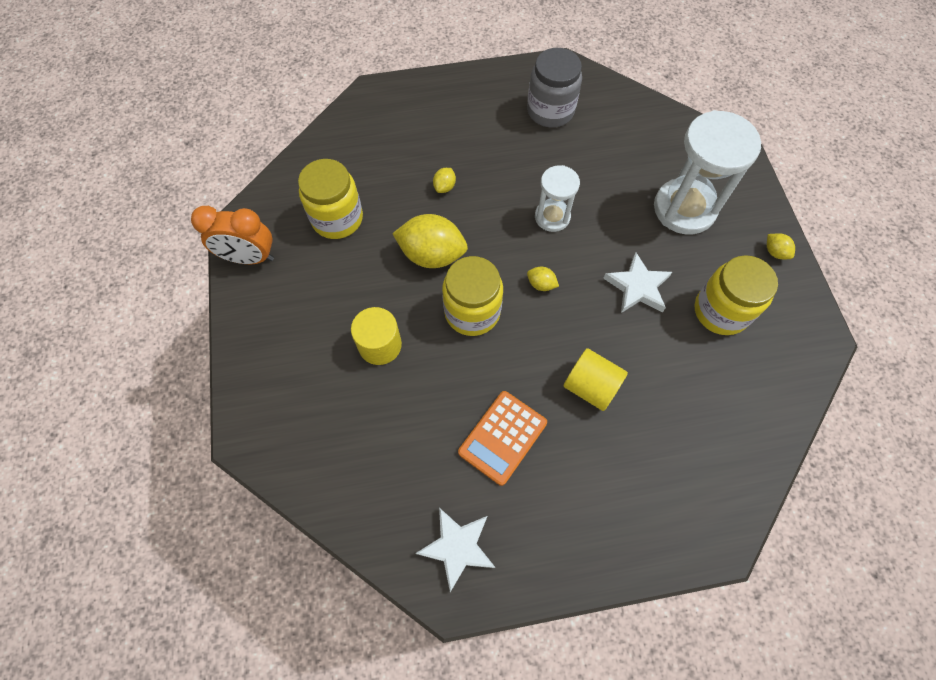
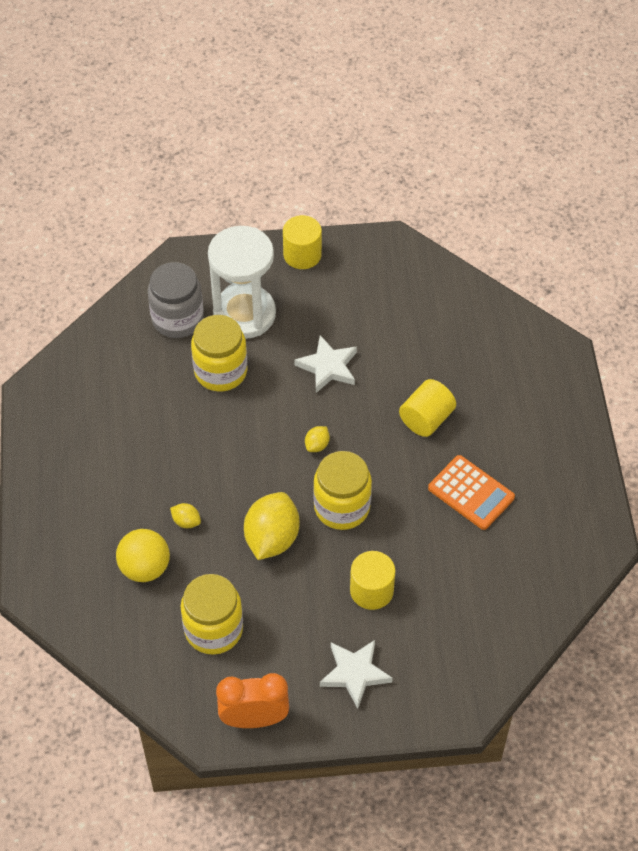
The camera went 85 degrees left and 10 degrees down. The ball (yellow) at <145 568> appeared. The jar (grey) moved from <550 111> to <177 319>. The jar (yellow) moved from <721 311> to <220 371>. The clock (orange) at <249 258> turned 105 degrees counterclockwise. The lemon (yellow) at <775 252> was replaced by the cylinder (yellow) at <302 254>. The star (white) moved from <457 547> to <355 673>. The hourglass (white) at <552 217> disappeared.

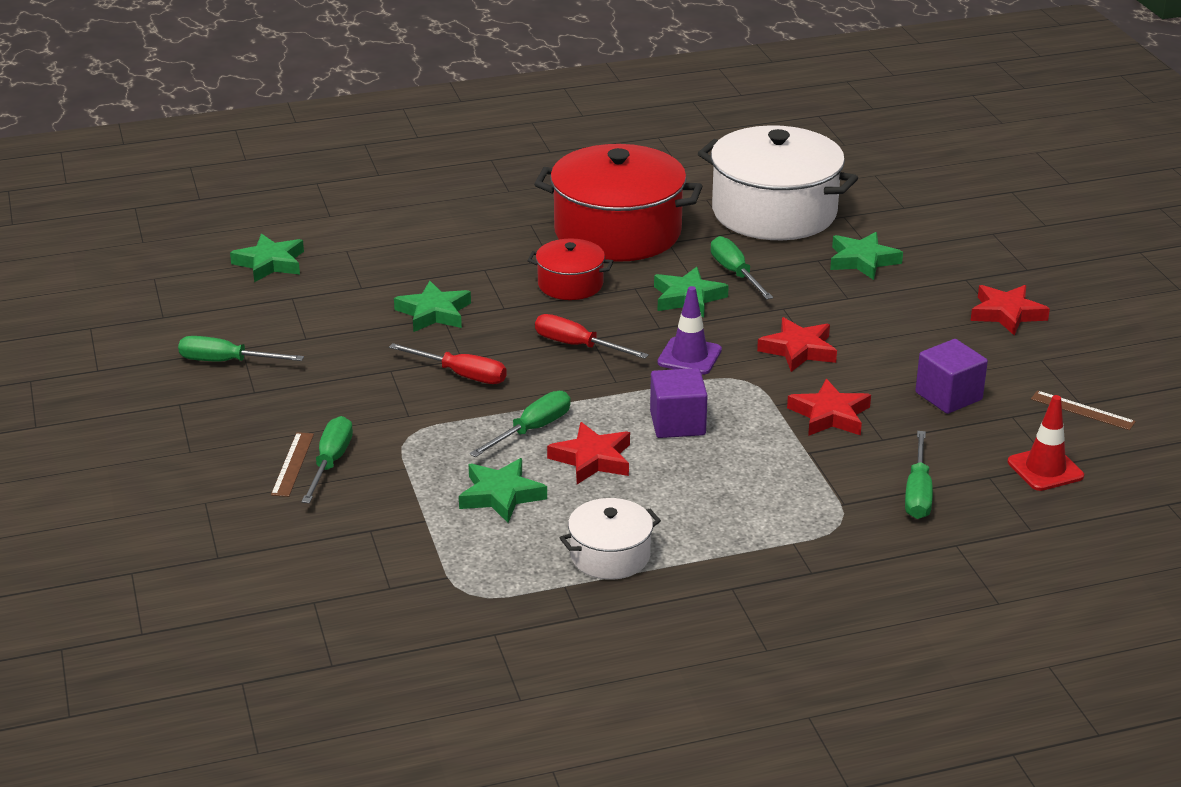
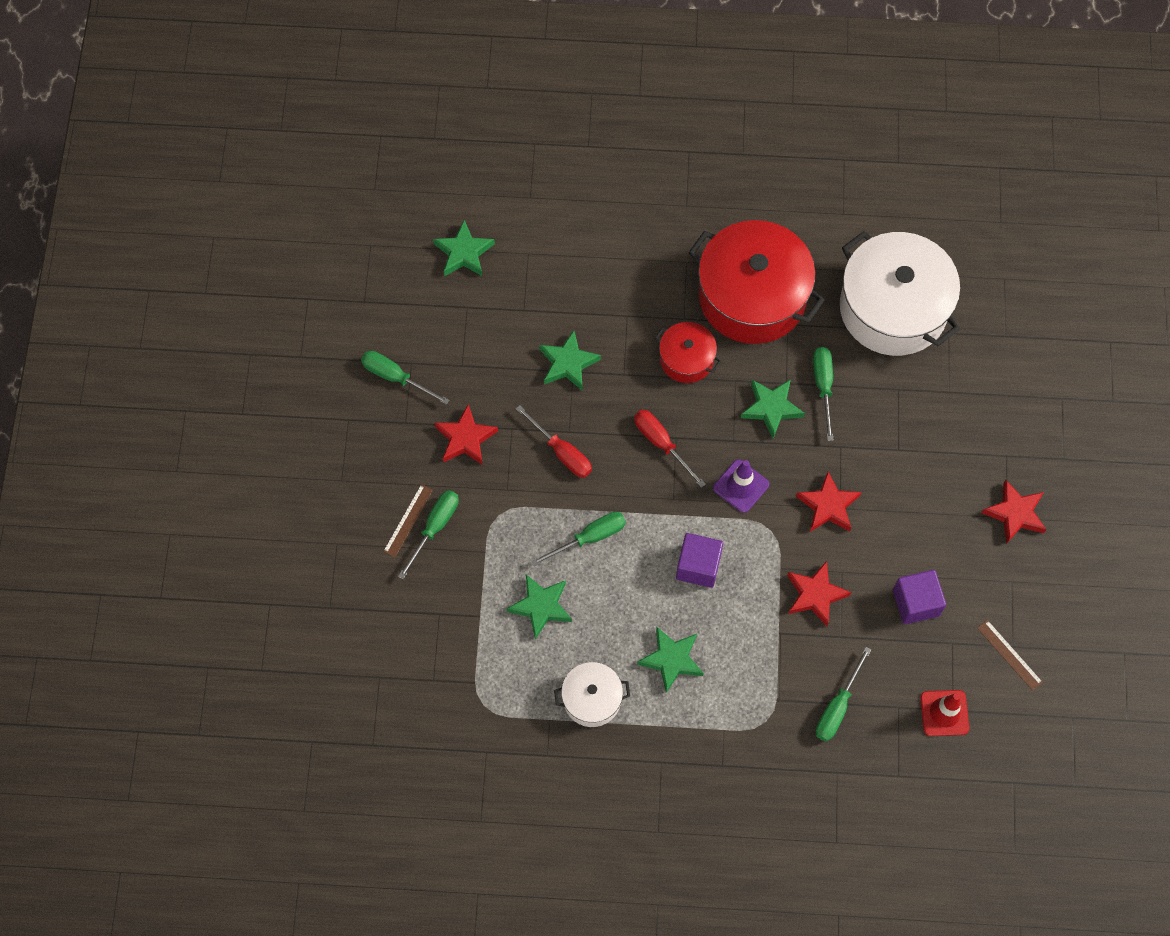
The camera went 20 degrees right and 35 degrees up. The star (red) moved from <592 459> to <465 438>. The star (green) moved from <862 260> to <671 660>.

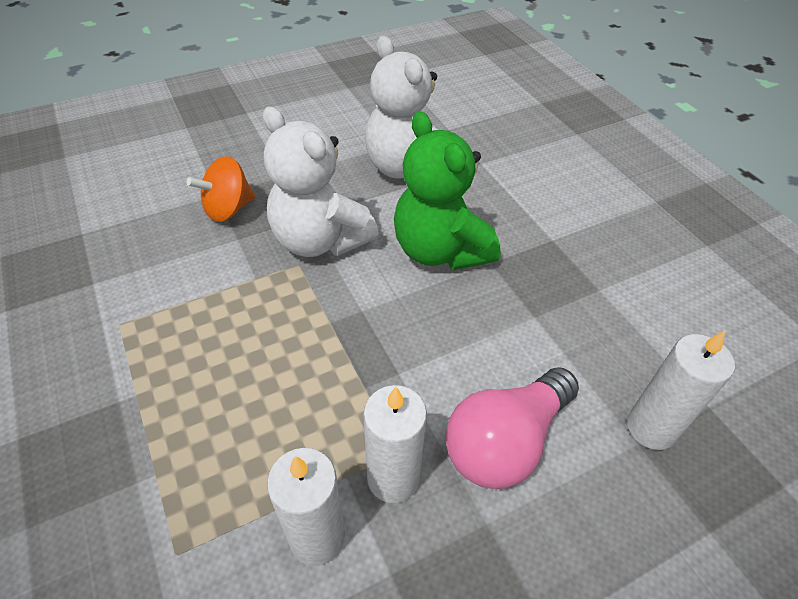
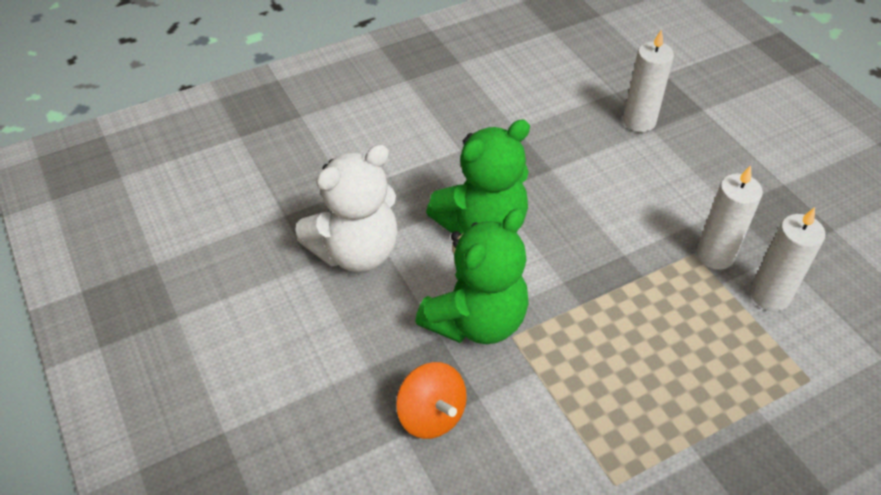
The camera went 90 degrees left and 0 degrees up. The teddy bear (white) at <320 240> became the teddy bear (green) at <476 321>. The light bulb (pink) at <505 441> disappeared.

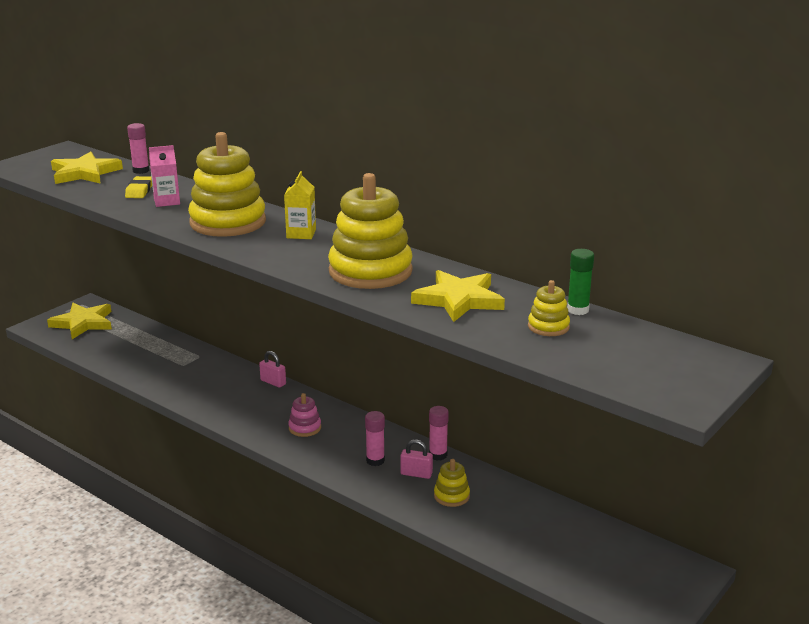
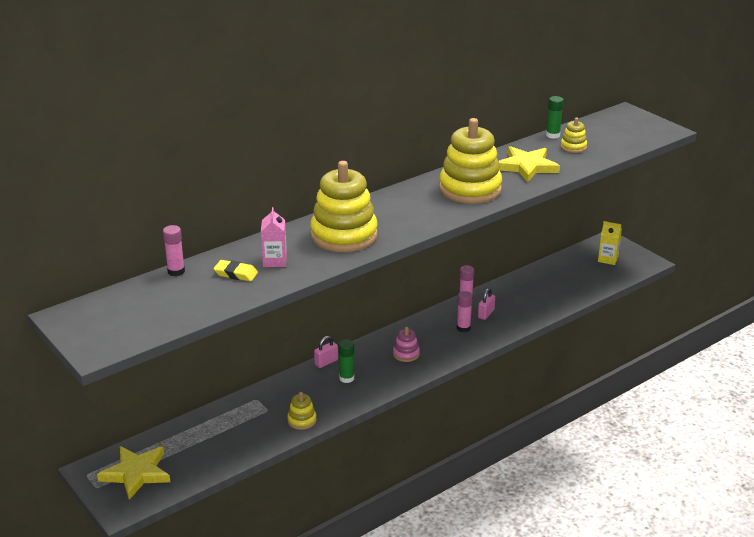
The camera went 75 degrees left and 5 degrees up. The stacking toy (yellow) moved from <451 496> to <302 420>. The glue stick (green) at <346 378> appeared. The carton (yellow) moved from <301 234> to <608 259>. The star (yellow) at <84 173> disappeared.

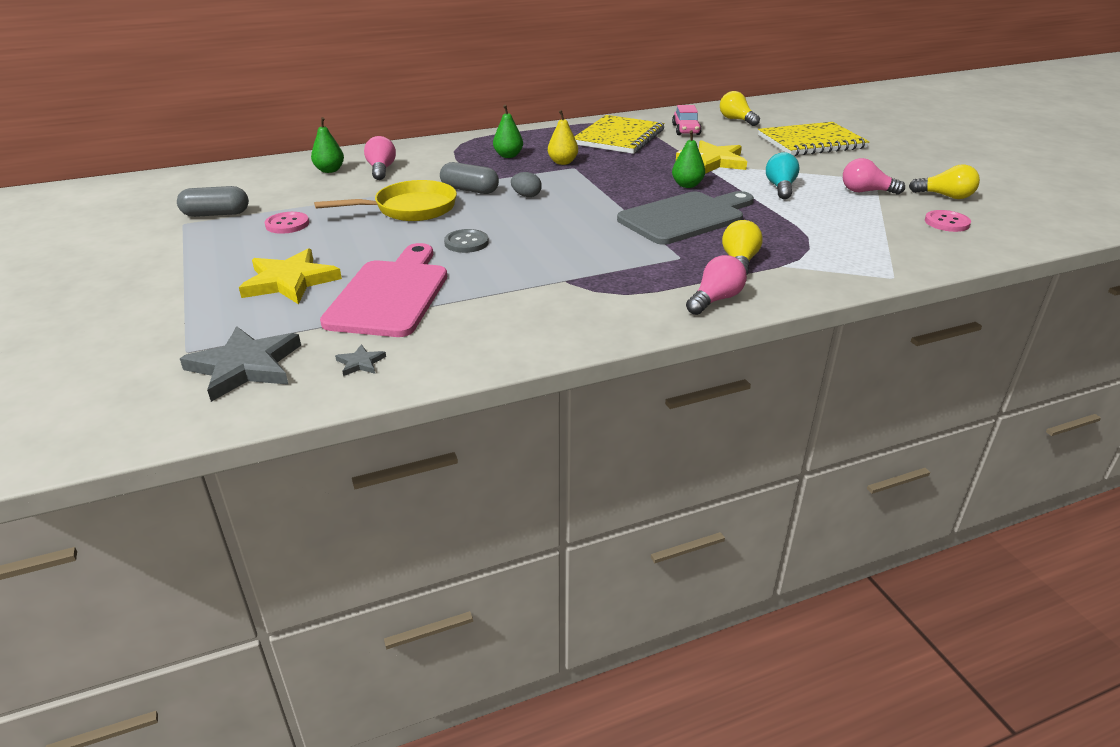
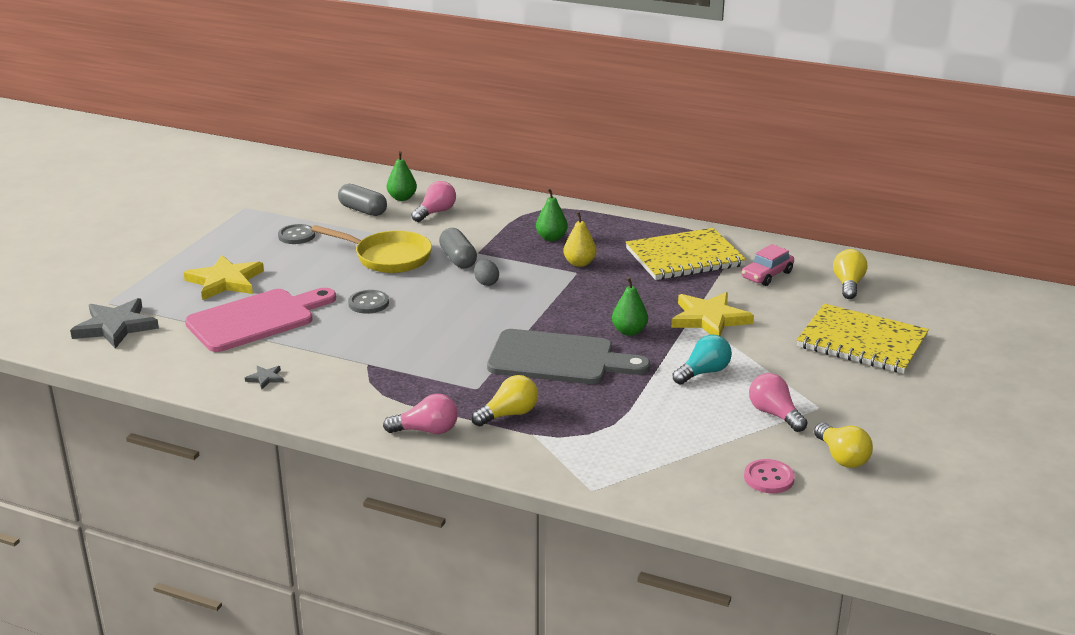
The camera went 45 degrees right and 5 degrees down. The star (grey) moved from <360 363> to <265 378>. The button (pink) at <287 224> became the button (grey) at <296 236>. The capsule (grey) moved from <216 214> to <363 210>.

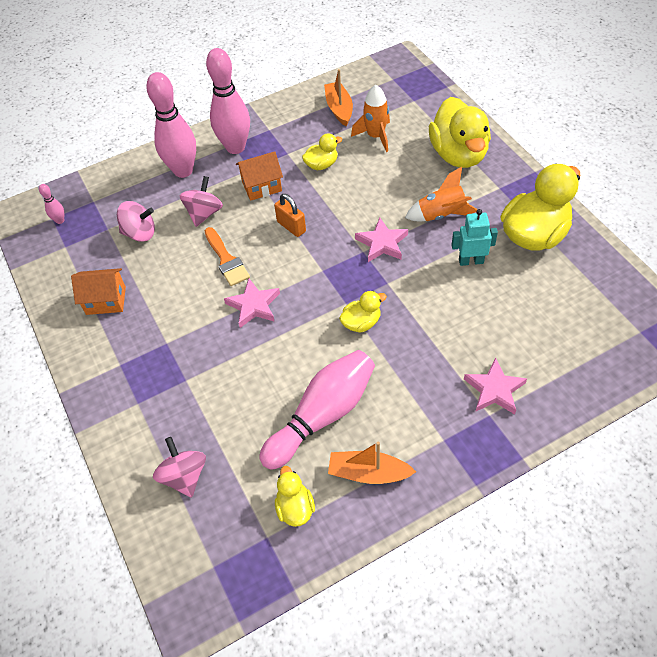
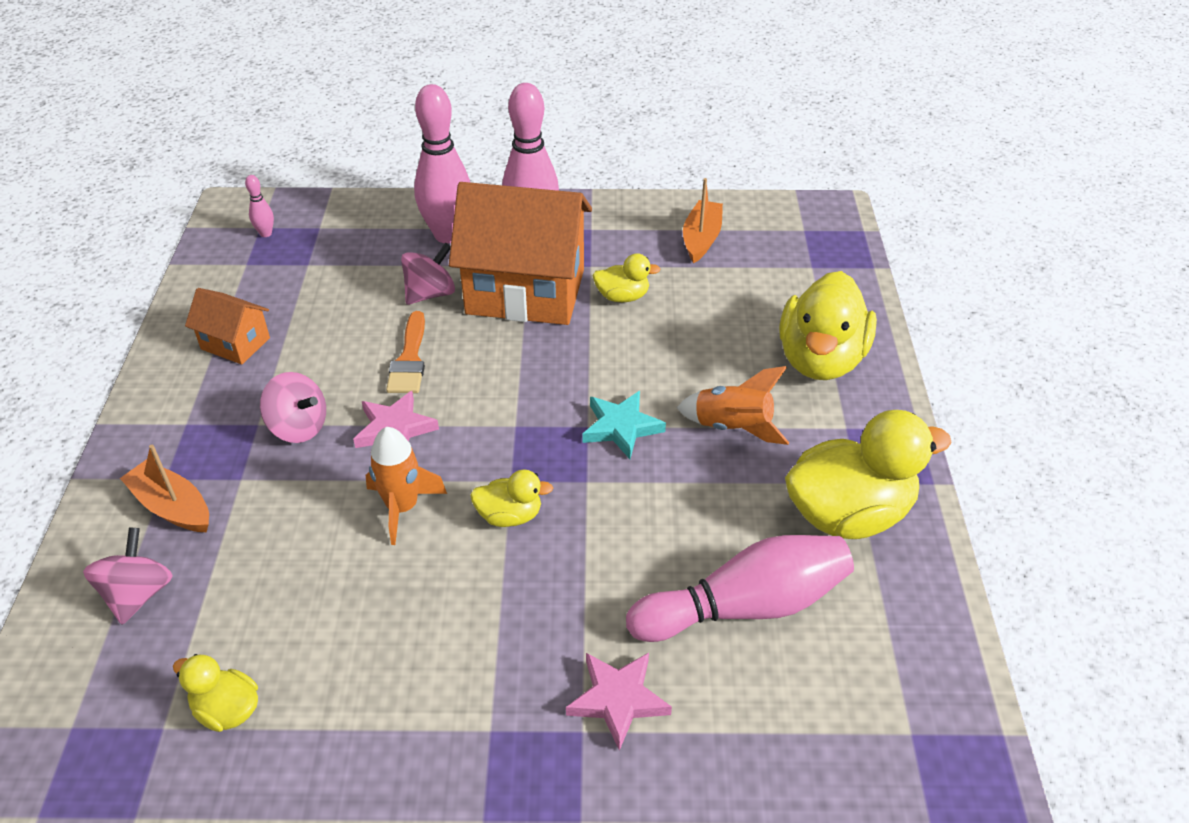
The camera went 25 degrees right and 10 degrees down. The boat (orange) moved from <368 473> to <172 507>. The duck (yellow) at <295 508> turned 75 degrees counterclockwise. The spinning top (pink) moved from <140 233> to <298 427>. The rocket (orange) moved from <375 136> to <402 507>. The house (orange) at <262 186> changed to 2.11 times the size. The star (pink) at <382 243> became the star (turquoise) at <621 427>. The bowling pin (pink) moved from <322 415> to <745 606>. The padlock (orange) at <291 226> disappeared. The robot (turquoise) at <471 261> disappeared.

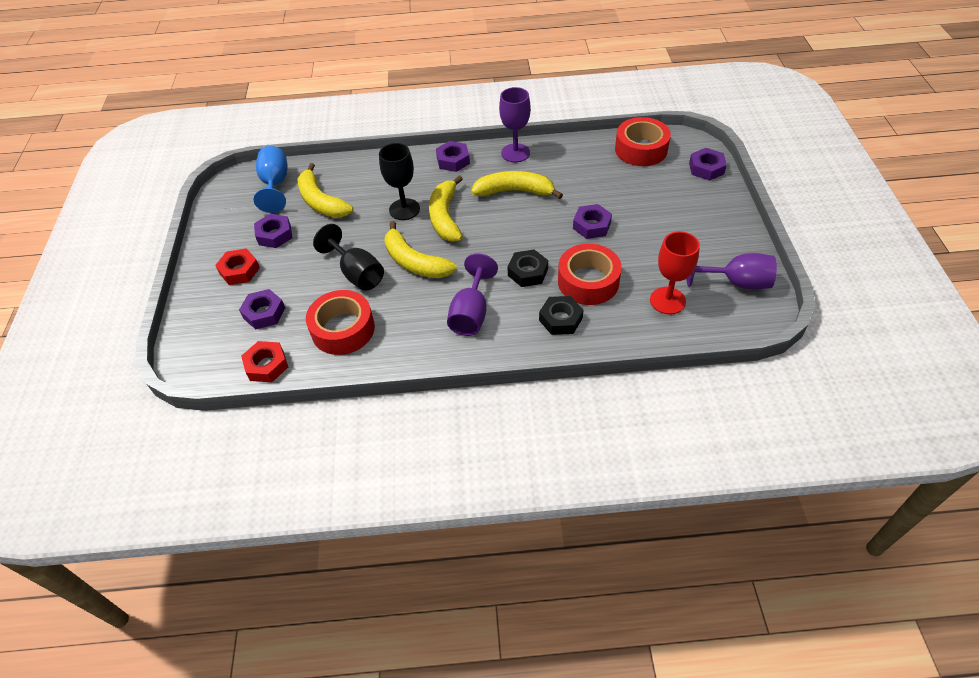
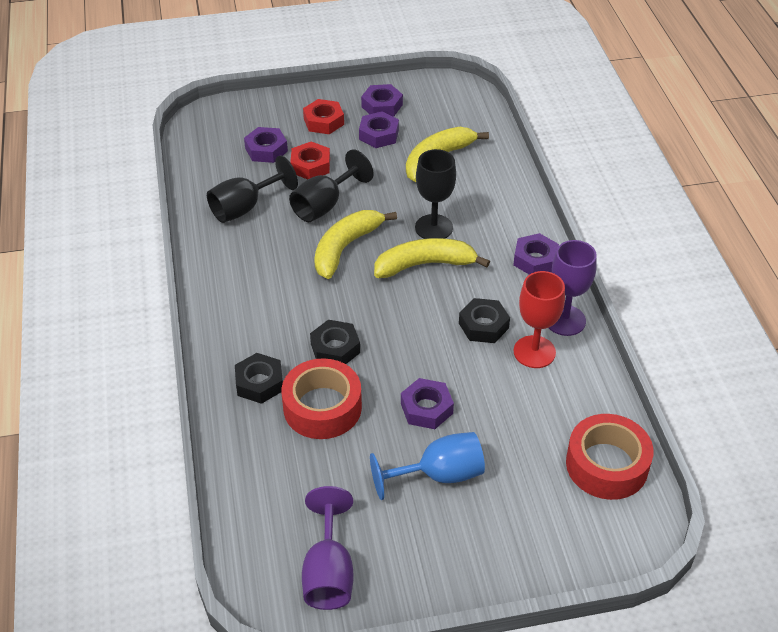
The camera went 80 degrees right and 5 degrees down. The tape (red) at <343 329> was replaced by the goblet (black) at <244 208>. The nut (red) moved from <266 365> to <310 166>. The nut (purple) moved from <706 168> to <382 106>. The goblet (blue) moved from <275 184> to <439 475>. The banana (yellow) at <515 191> was replaced by the nut (black) at <483 325>. The goblet (red) moved from <667 300> to <534 352>. The goblet (purple) at <471 313> disappeared.

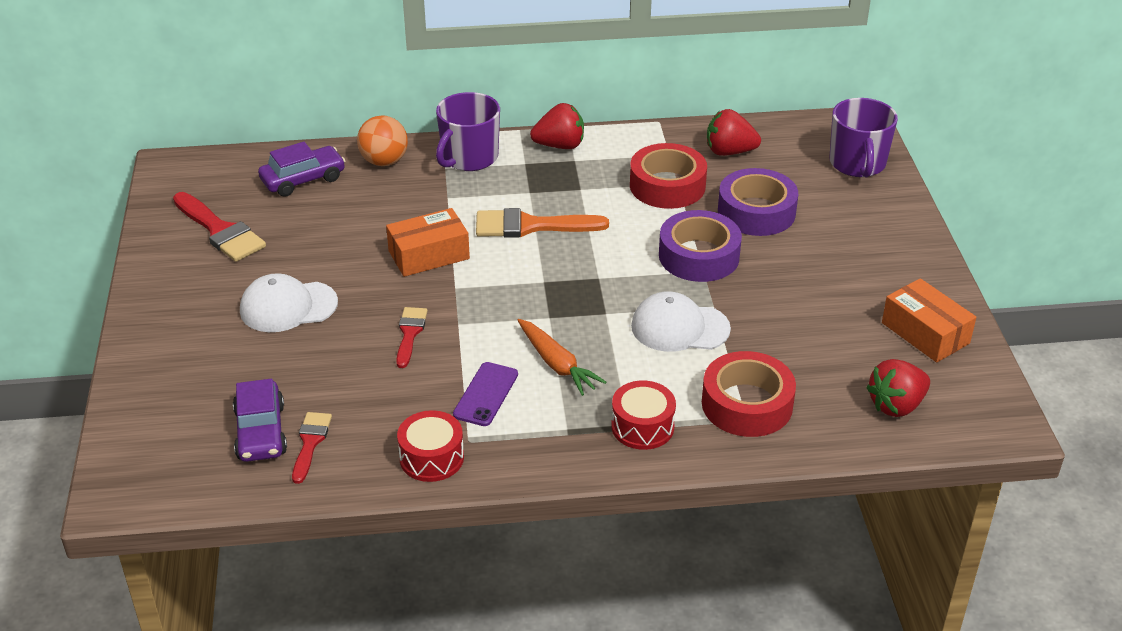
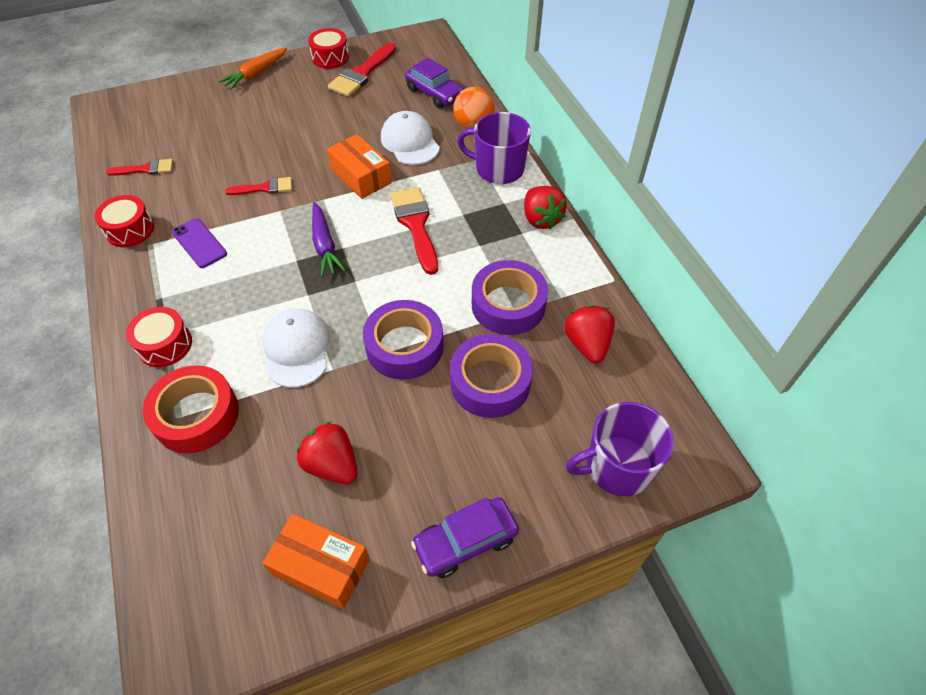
The camera went 75 degrees right and 15 degrees up. The phone (purple) at <485 394> turned 45 degrees clockwise. The carrot (orange) moved from <557 364> to <256 74>. The box (orange) at <925 333> turned 75 degrees clockwise. The strawberry (red) moved from <896 405> to <332 465>. The drum (red) at <330 57> appeared. The carrot (purple) at <325 245> appeared. The cap (white) moved from <288 307> to <410 142>. The brush (orange) at <530 226> became the brush (red) at <415 225>. The car (purple) moved from <261 432> to <465 541>. The tape (red) at <667 186> became the tape (purple) at <508 305>.

